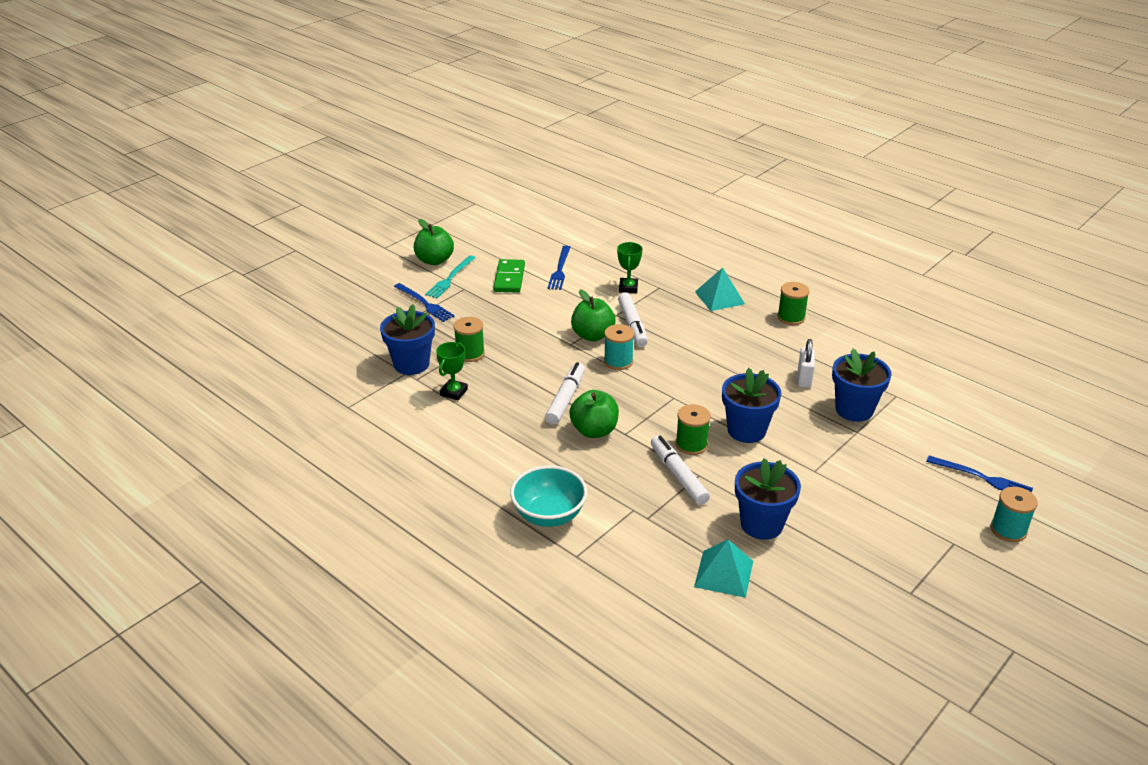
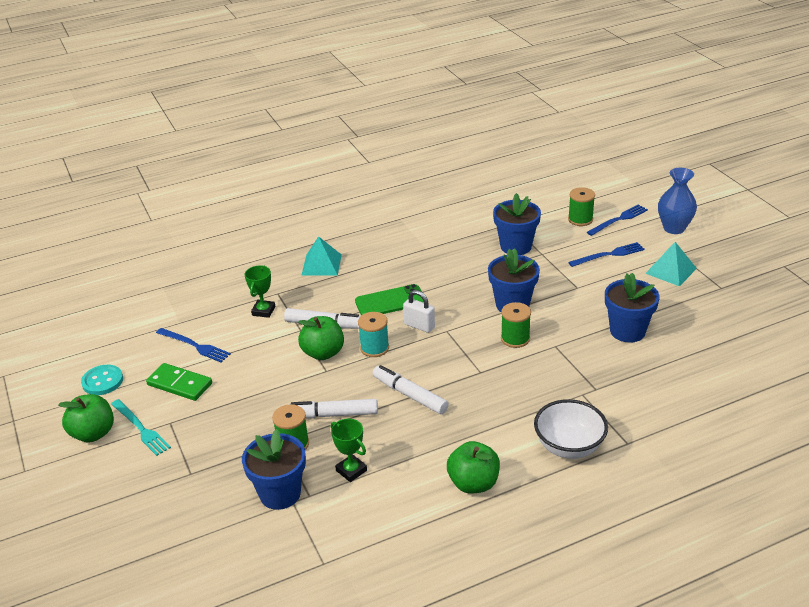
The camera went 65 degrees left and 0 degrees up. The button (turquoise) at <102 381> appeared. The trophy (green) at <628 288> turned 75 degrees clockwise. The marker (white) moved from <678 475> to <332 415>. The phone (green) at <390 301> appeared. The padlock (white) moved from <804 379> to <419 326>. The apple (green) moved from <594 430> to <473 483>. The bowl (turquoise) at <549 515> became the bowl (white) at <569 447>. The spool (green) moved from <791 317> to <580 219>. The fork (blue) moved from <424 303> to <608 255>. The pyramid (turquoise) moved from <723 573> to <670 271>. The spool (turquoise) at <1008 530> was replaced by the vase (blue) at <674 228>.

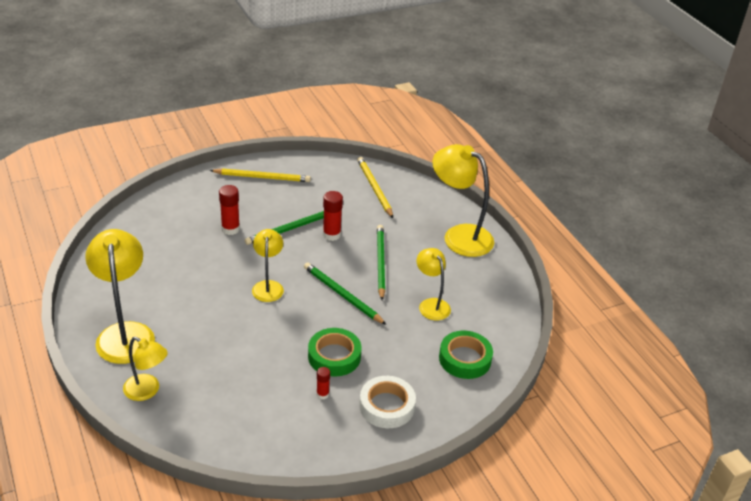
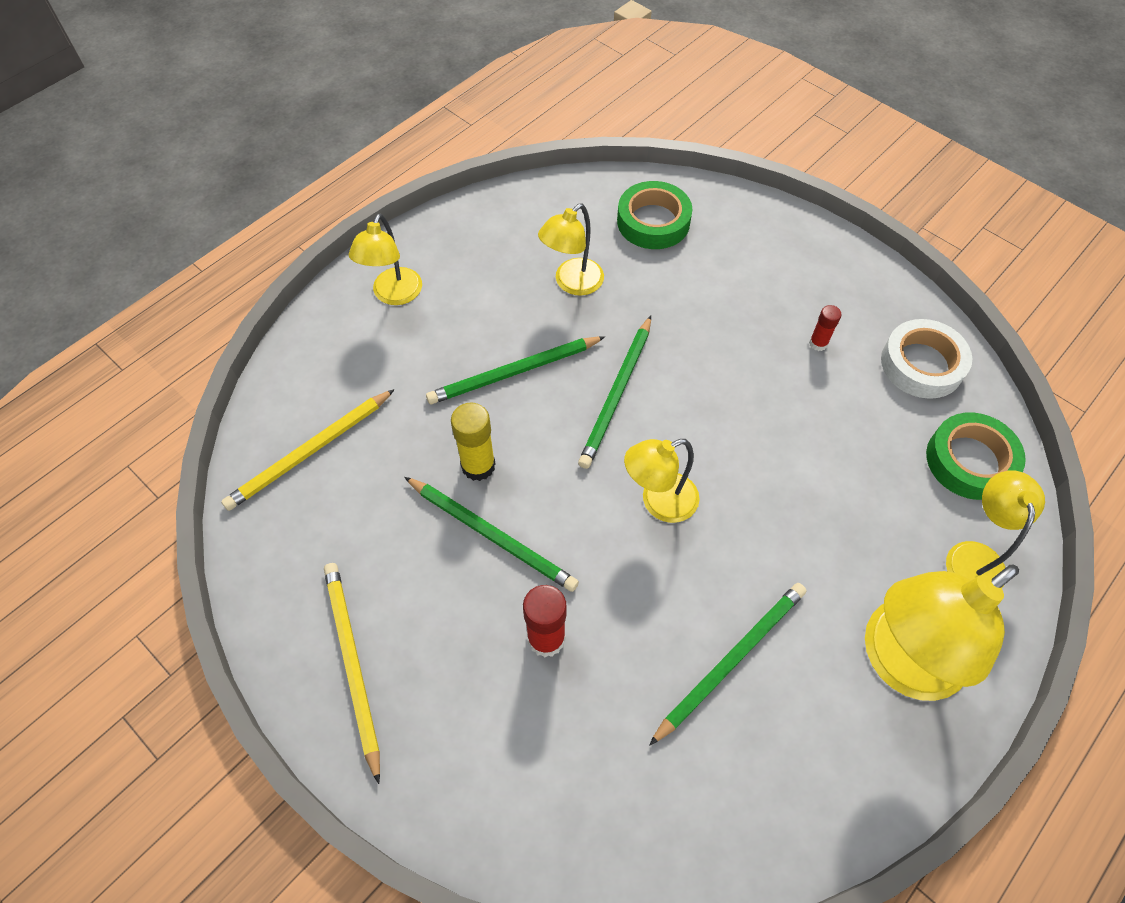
The camera went 110 degrees left and 20 degrees up. The lamp (yellow) at <459 236> changed to 0.59 times the size. The glue stick (red) at <331 235> became the glue stick (yellow) at <478 466>. The pencil (green) at <731 660> appeared. The tape (white) moved from <387 406> to <921 364>. The tape (green) moved from <334 356> to <970 461>.

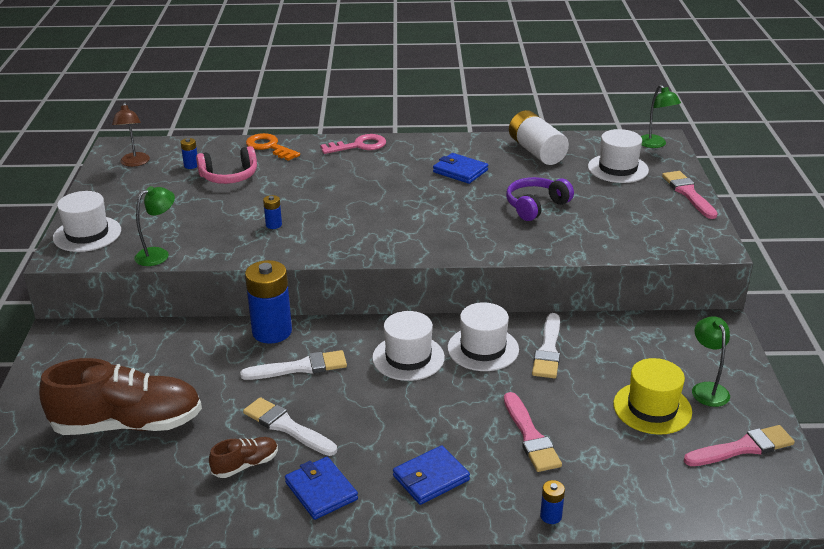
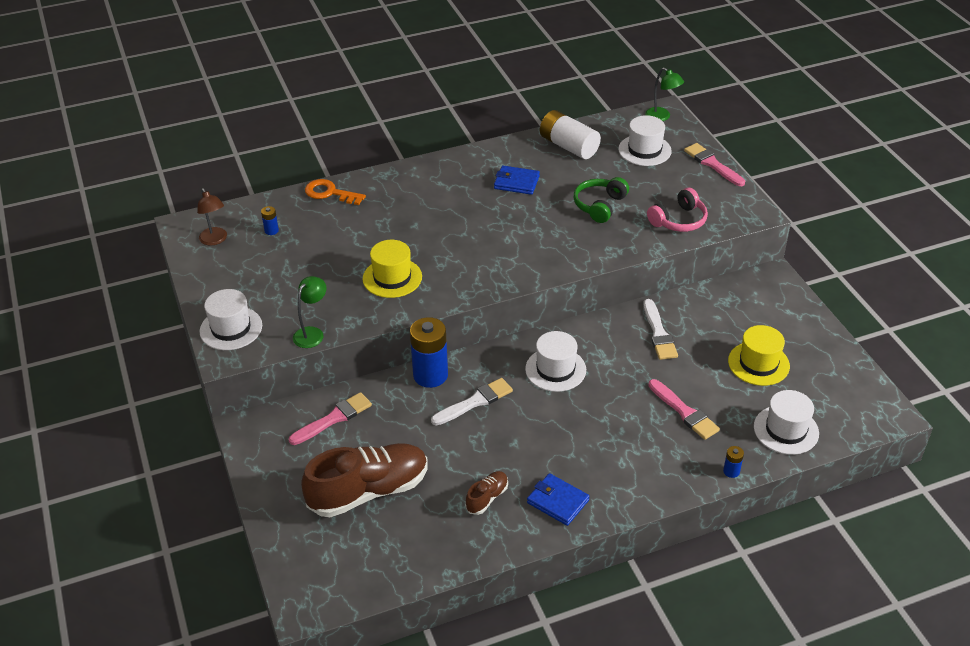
The camera went 20 degrees left and 10 degrees up. The brush (pink) moved from <742 448> to <333 419>. The battery (blue) at <273 225> was replaced by the hat (yellow) at <392 278>. The headphones (purple) at <536 206> became the headphones (green) at <599 205>. The headphones (pink) moved from <229 176> to <679 220>. The hat (white) moved from <483 349> to <786 430>. The brush (white) at <287 427> disappeared. The key (pink) at <359 146> disappeared. The wallet (blue) at <431 478> disappeared. The lamp (green) at <707 389> disappeared.

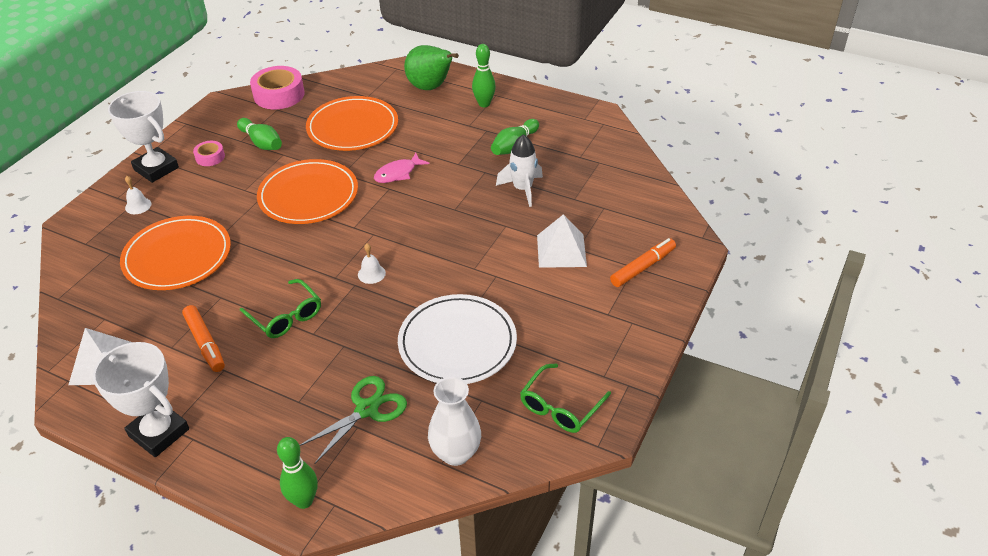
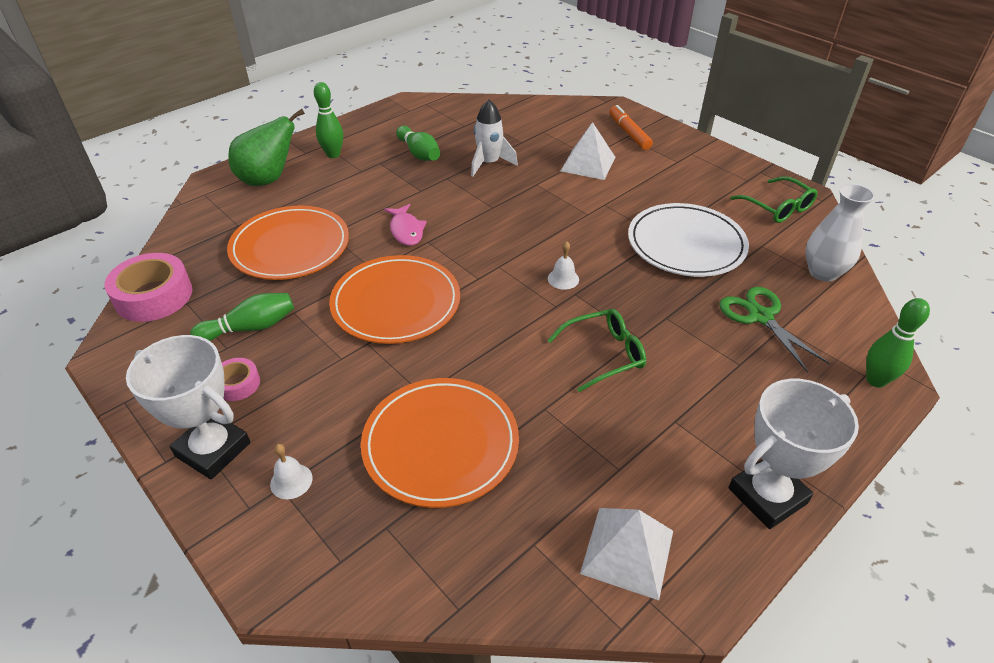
The camera went 70 degrees left and 0 degrees up. The trophy (white) at <156 169> turned 60 degrees clockwise. The marker (orange) at <205 343> disappeared.

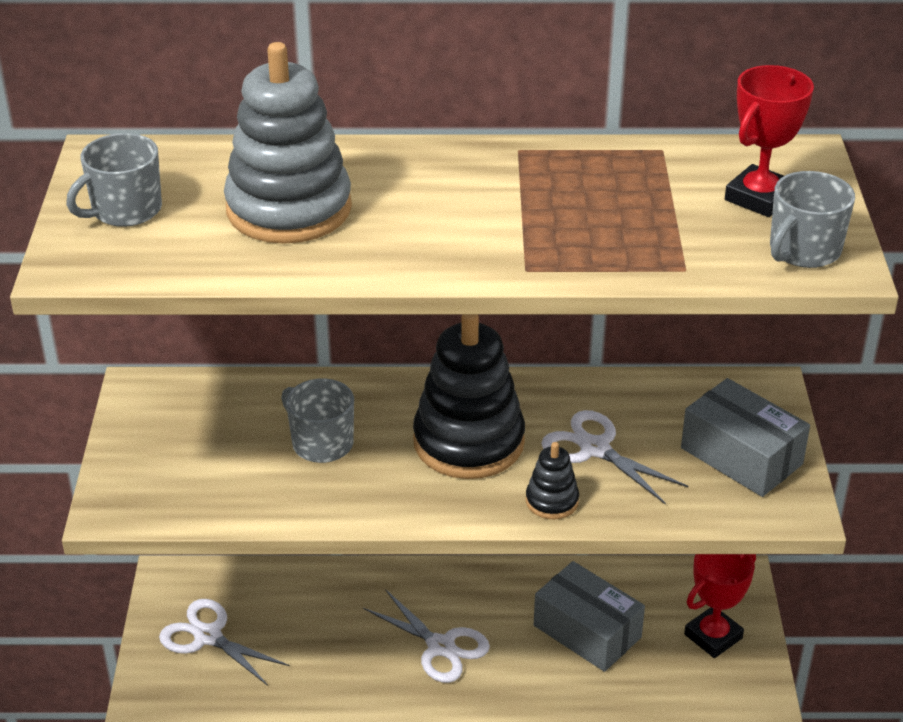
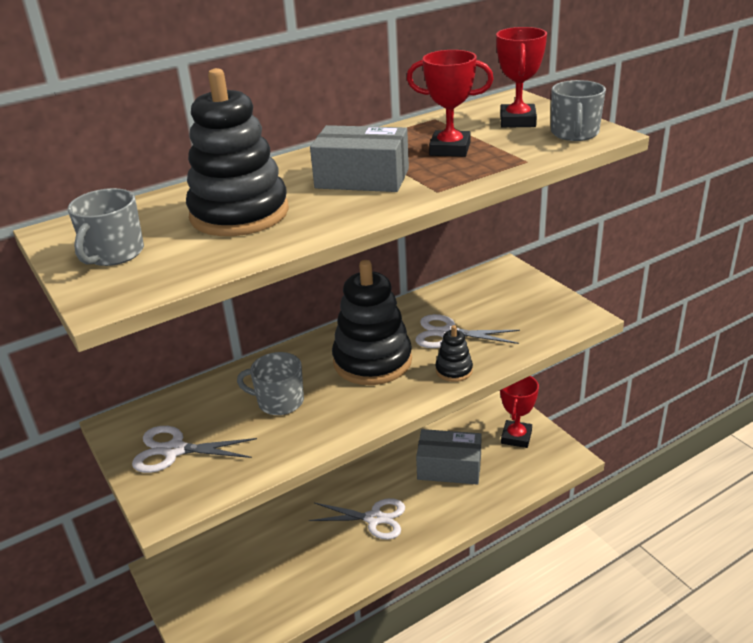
The camera went 30 degrees left and 5 degrees down. The scissors (white) moved from <208 636> to <174 450>. The stacking toy (grey) at <289 209> became the stacking toy (black) at <239 214>. The box (grey) moved from <741 456> to <362 178>. The trophy (red) at <450 149> appeared.

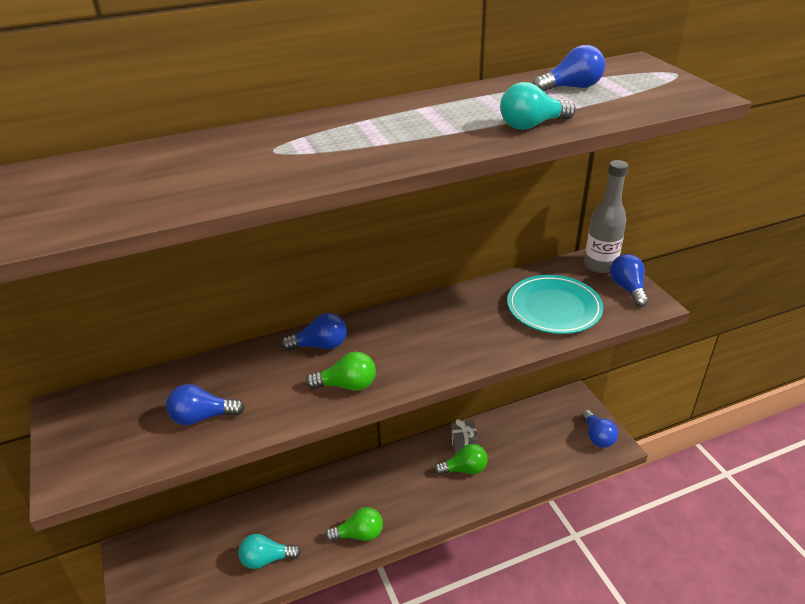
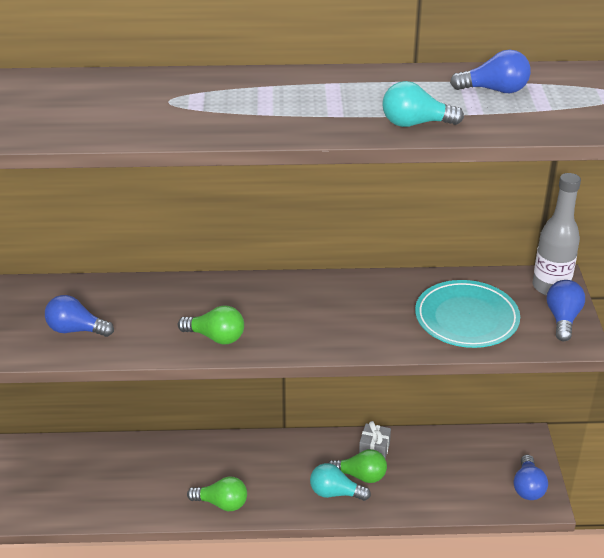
The camera went 20 degrees right and 0 degrees up. The light bulb (turquoise) moved from <266 559> to <335 493>. The light bulb (blue) at <320 345> disappeared.

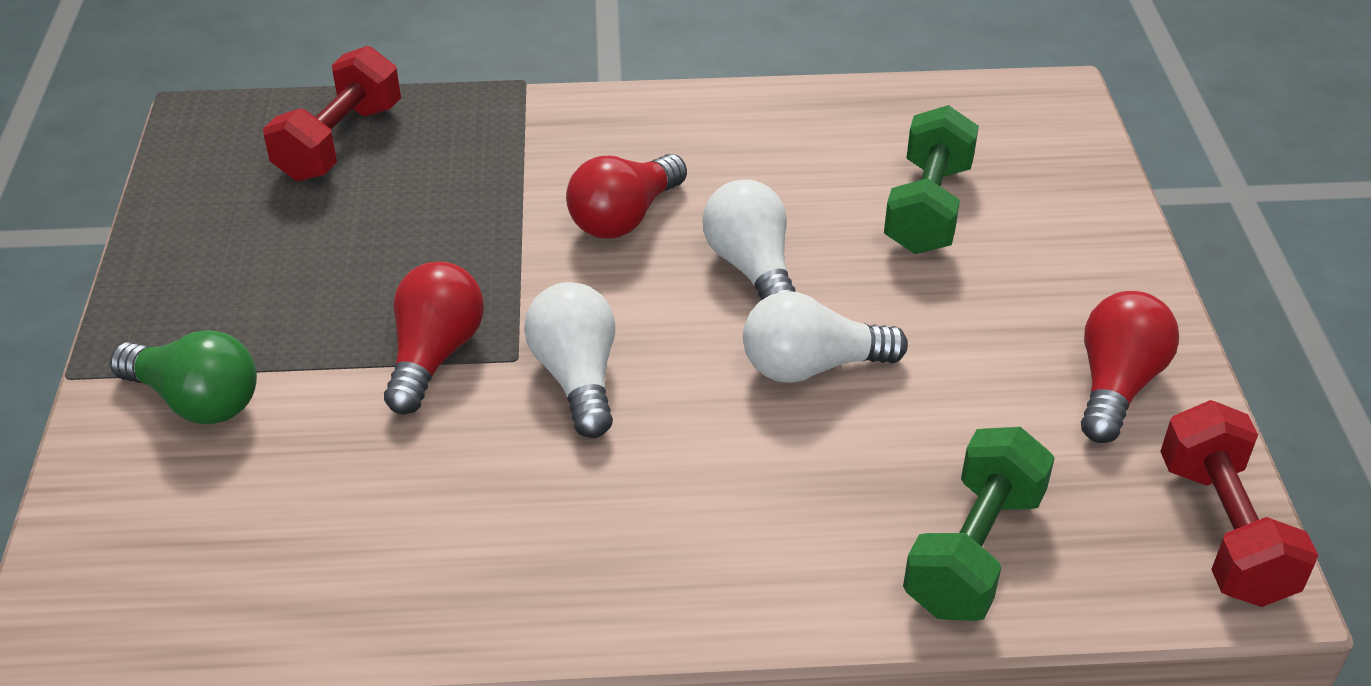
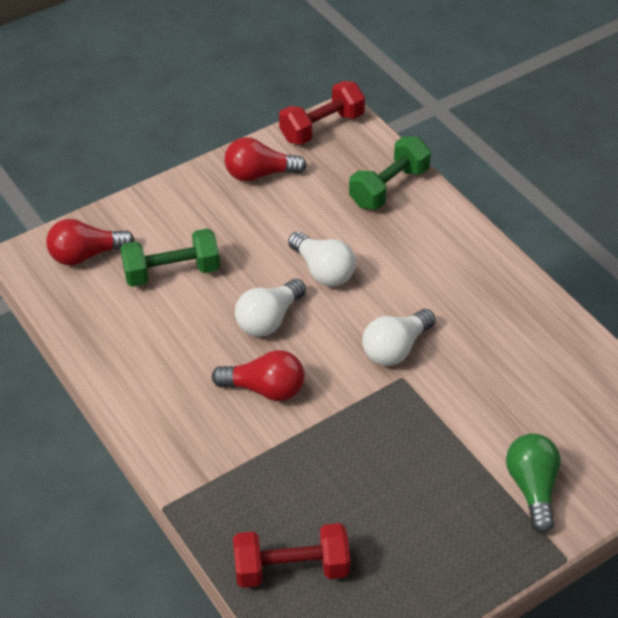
The camera went 120 degrees left and 5 degrees up. The light bulb (red) moved from <434 355> to <86 255>. The dumbbell (green) at <974 551> turned 45 degrees counterclockwise.

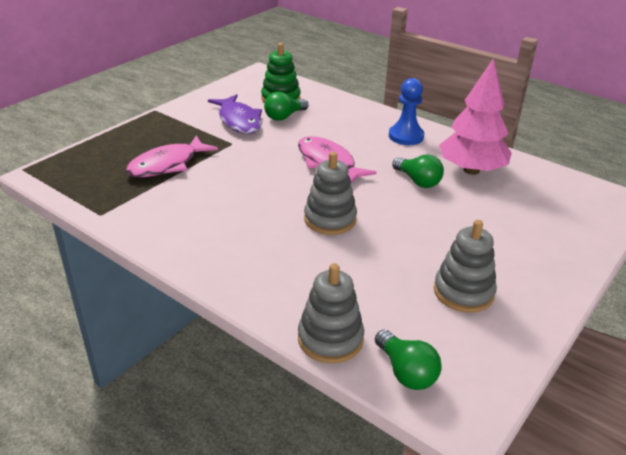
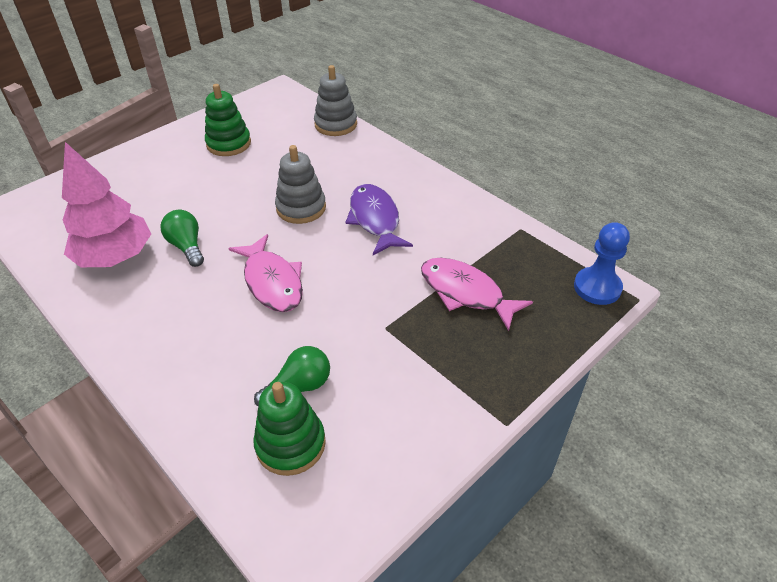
The camera went 170 degrees left and 10 degrees up. The stacking toy (grey) at <463 292> became the stacking toy (green) at <229 144>. The fish (purple) moved from <239 121> to <375 219>. The fish (pink) at <167 165> turned 105 degrees counterclockwise. The pawn (blue) moved from <406 136> to <597 287>. The light bulb (green) at <406 372> disappeared.

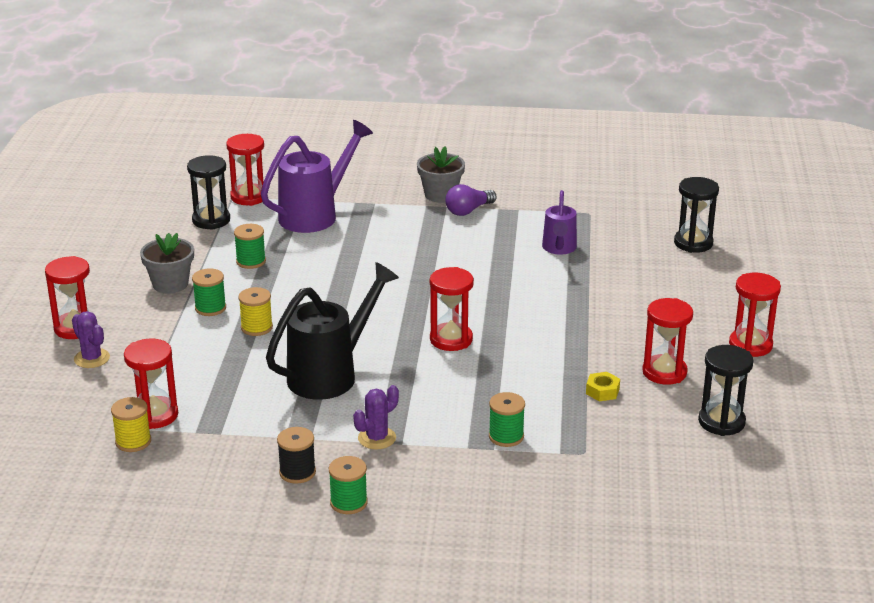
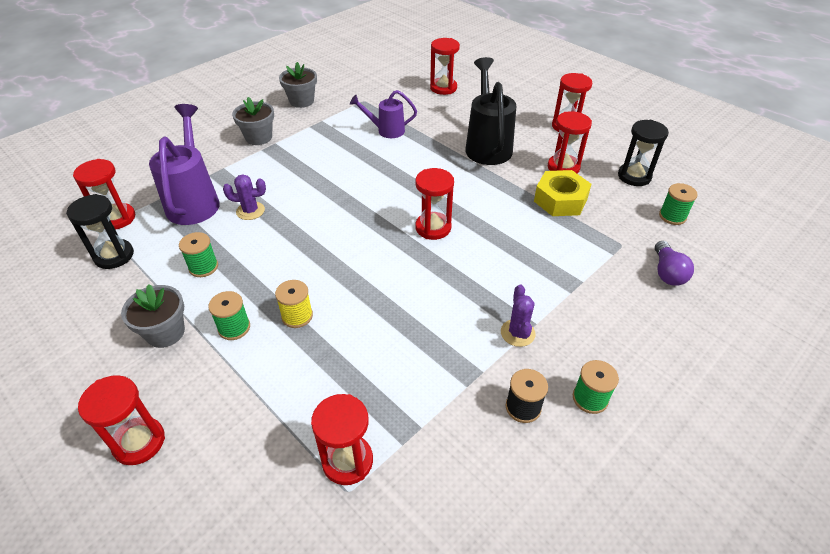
The camera went 50 degrees left and 15 degrees up. The cactus (purple) moved from <92 358> to <250 211>. The flower pot (grey) at <301 101> appeared. The watering can (purple) at <559 249> turned 135 degrees clockwise. The hourglass (black) at <693 243> became the hourglass (red) at <443 88>. The watering can (black) moved from <330 374> to <487 145>. The nut (yellow) at <602 391> changed to 2.02 times the size. The light bulb (purple) moved from <468 211> to <667 272>. The spool (green) moved from <506 436> to <672 216>. The spool (yellow) at <133 441> disappeared.

